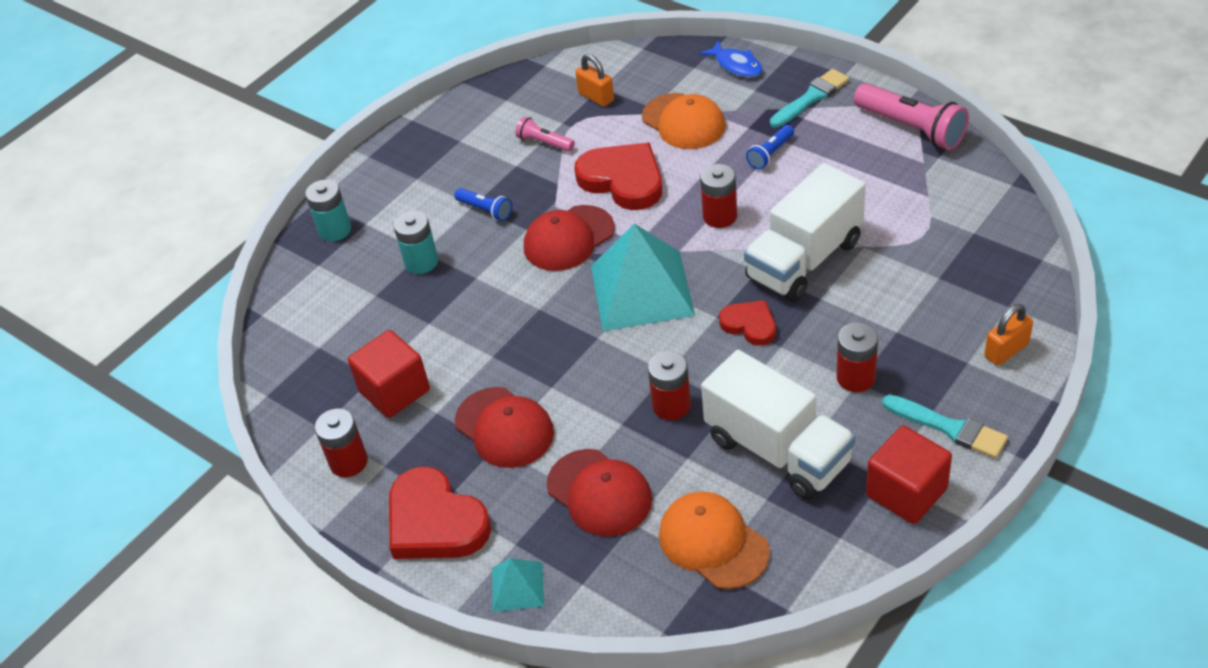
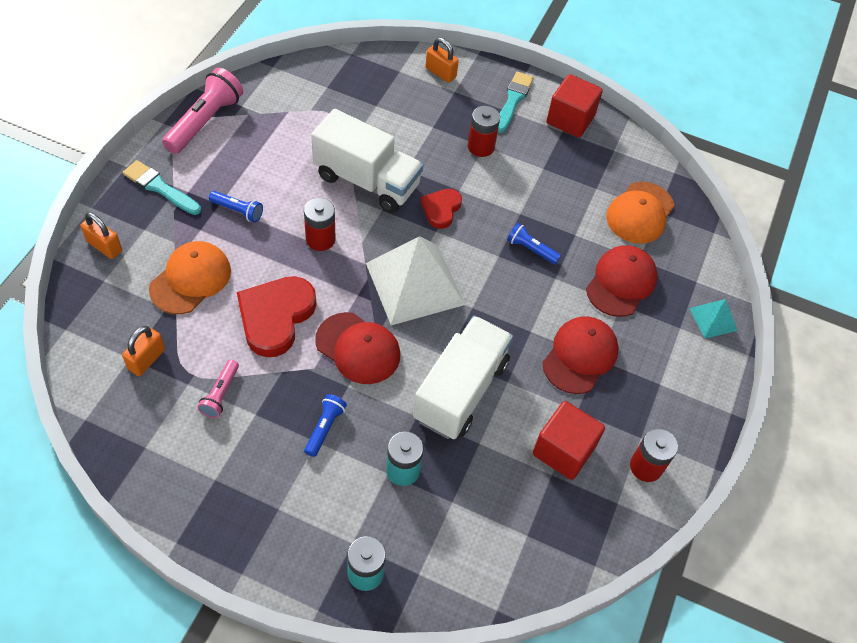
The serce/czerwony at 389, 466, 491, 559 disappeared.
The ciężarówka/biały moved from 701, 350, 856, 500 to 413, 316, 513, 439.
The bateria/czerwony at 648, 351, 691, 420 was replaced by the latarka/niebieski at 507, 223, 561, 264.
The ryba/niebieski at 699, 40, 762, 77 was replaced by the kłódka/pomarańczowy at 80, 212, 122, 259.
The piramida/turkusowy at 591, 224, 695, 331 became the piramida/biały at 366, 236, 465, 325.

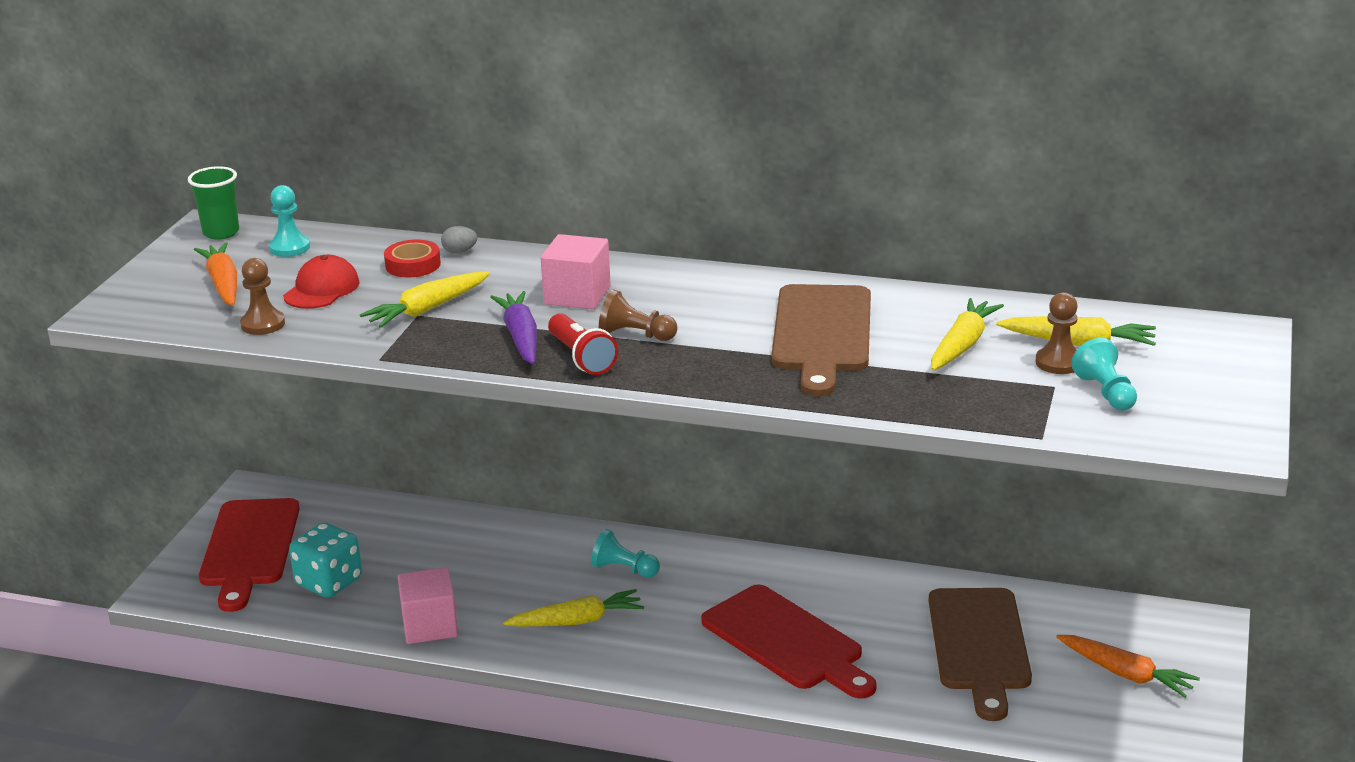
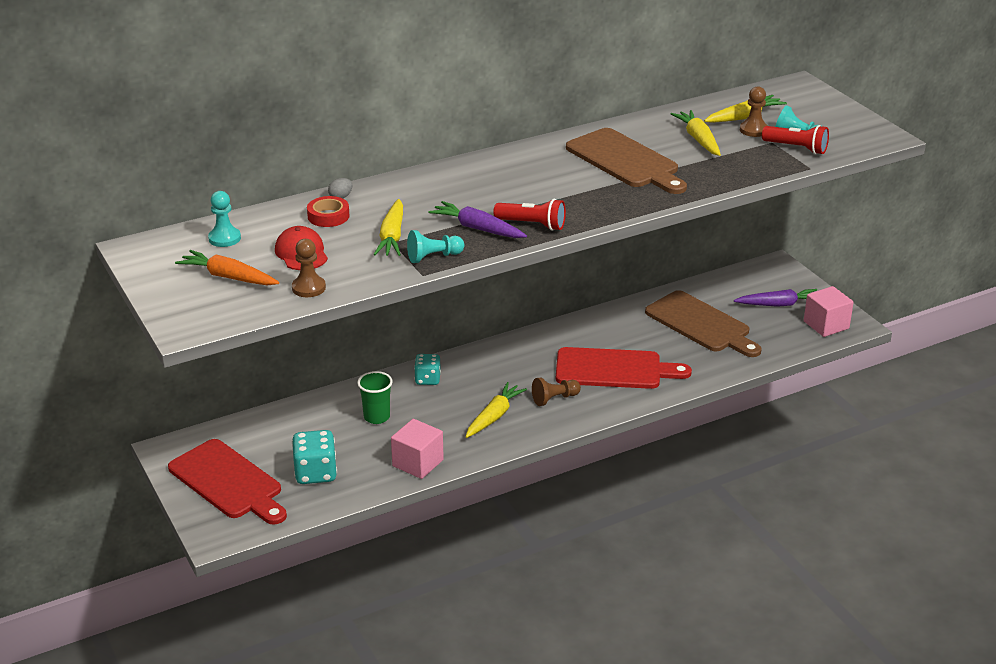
The kostka do gry/turkusowy at 414, 354, 441, 385 appeared.
The latarka/czerwony at 762, 125, 829, 154 appeared.
The szklanka/zielony moved from 188, 166, 239, 239 to 357, 371, 393, 424.
The sześcian/różowy moved from 541, 234, 611, 309 to 804, 286, 854, 337.
The pionek/turkusowy moved from 591, 529, 660, 578 to 407, 230, 464, 263.
The pionek/brązowy moved from 599, 289, 678, 341 to 532, 378, 581, 406.
The marchewka/pomarańczowy at 1056, 635, 1200, 698 became the marchewka/fioletowy at 734, 289, 817, 307.

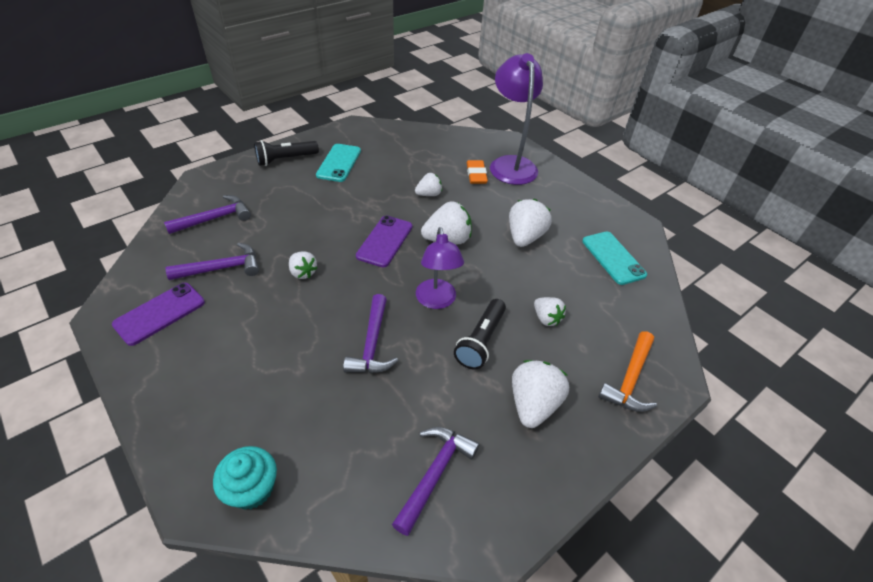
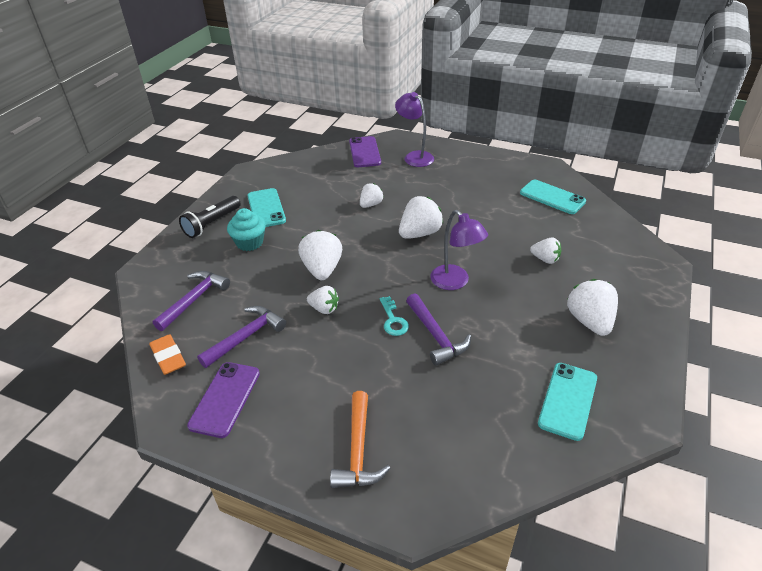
The latarka/czarny at 454, 299, 506, 370 disappeared.
The klucz/turkusowy at 380, 296, 409, 336 appeared.
The muffinka/turkusowy moved from 213, 446, 277, 510 to 227, 208, 266, 251.
The telefon/fioletowy moved from 356, 216, 412, 267 to 349, 136, 381, 167.
The gumka do mazania/pomarańczowy moved from 467, 160, 488, 184 to 149, 334, 186, 375.
The truskawka/biały moved from 509, 199, 552, 247 to 298, 230, 342, 280.
The młotek/pomarańczowy moved from 598, 331, 657, 412 to 330, 391, 391, 488.
The młotek/fioletowy at 392, 427, 480, 536 was replaced by the telefon/turkusowy at 538, 363, 597, 441.
The lampka/fioletowy at 490, 53, 543, 185 changed to 0.65 times the size.

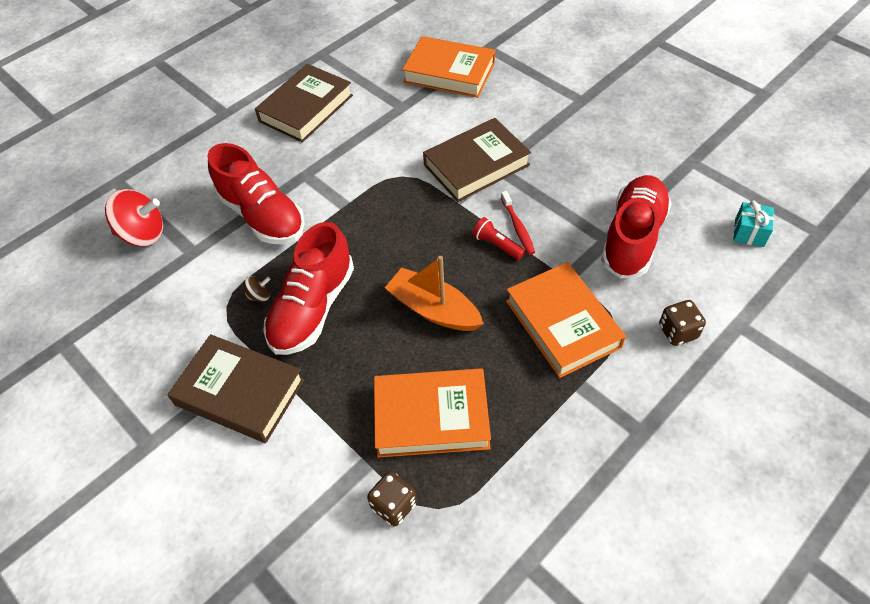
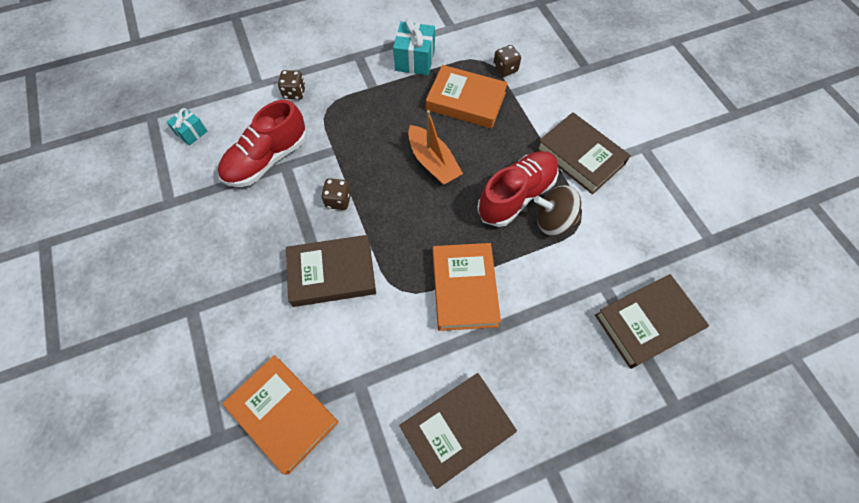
The but/czerwony at 207, 143, 305, 244 disappeared.
The latarka/czerwony at 472, 217, 525, 260 disappeared.
The prezent/turkusowy at 393, 18, 435, 75 appeared.
The książka/pomarańczowy moved from 506, 262, 626, 378 to 433, 243, 501, 331.
The bączek/czerwony at 105, 189, 163, 246 was replaced by the książka/brązowy at 595, 274, 709, 369.
The szczoteczka do zębów/czerwony at 501, 191, 535, 255 was replaced by the kostka do gry/brązowy at 321, 178, 351, 210.
The bączek/brązowy at 244, 276, 271, 302 changed to 2.15 times the size.

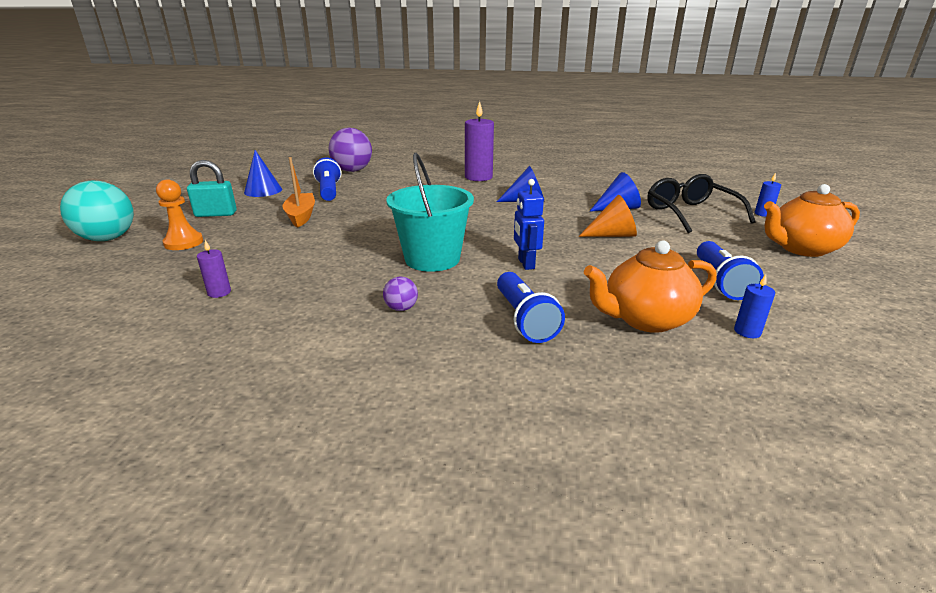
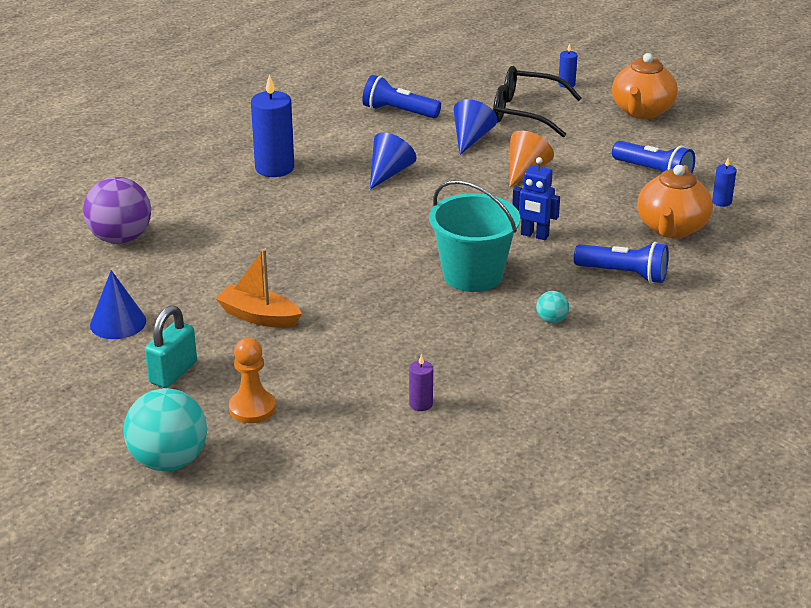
The latarka/niebieski moved from 313, 157, 341, 201 to 362, 75, 441, 118.
The piłka/fioletowy at 383, 277, 418, 311 became the piłka/turkusowy at 536, 291, 569, 323.
The świeca/fioletowy at 465, 101, 494, 181 became the świeca/niebieski at 251, 74, 294, 177.

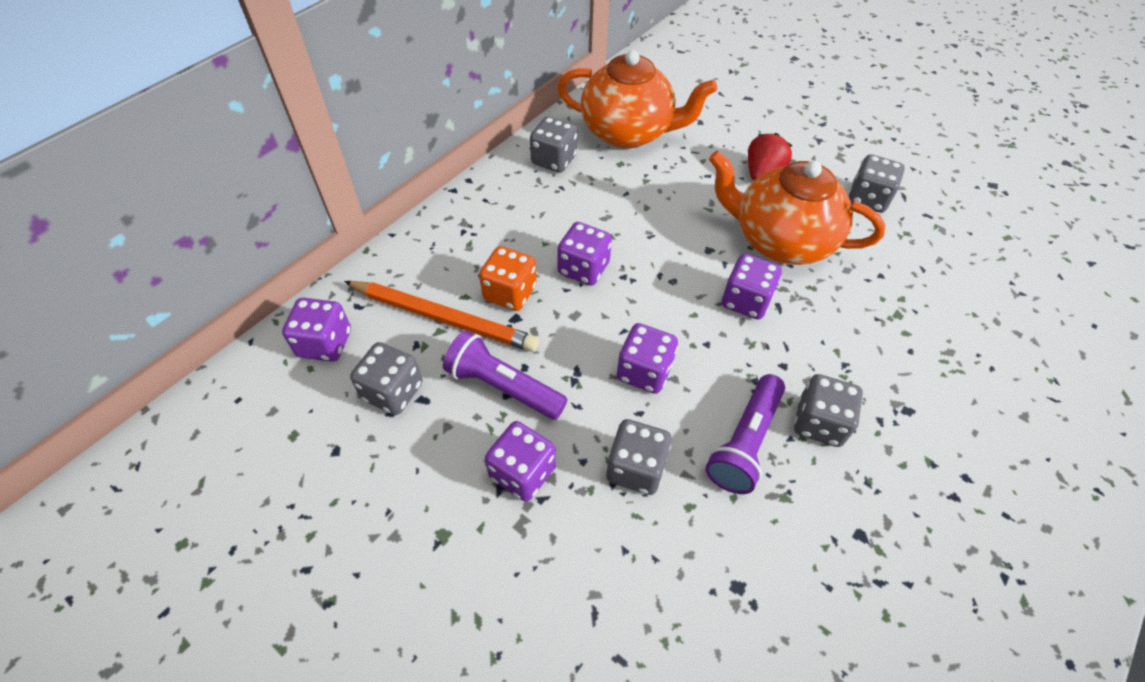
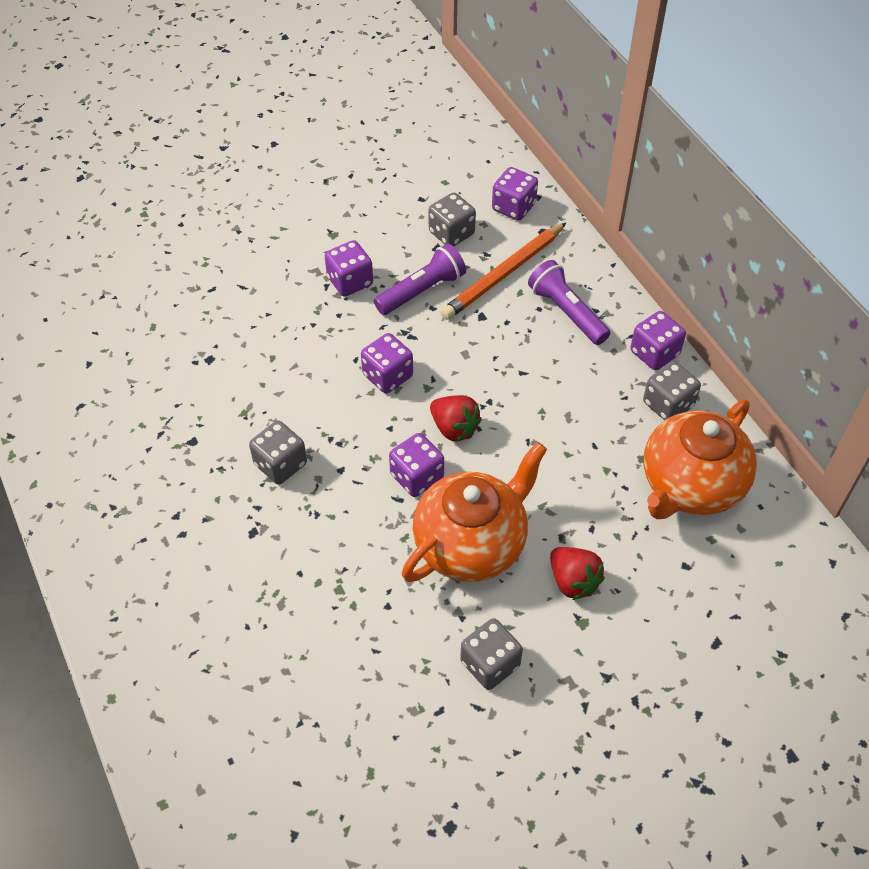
The kostka do gry/pomarańczowy at 479, 246, 537, 311 disappeared.
The kostka do gry/szary at 606, 419, 672, 495 disappeared.
The truskawka/czerwony at 430, 395, 482, 442 appeared.
The kostka do gry/fioletowy moved from 557, 222, 612, 286 to 630, 311, 686, 370.
The latarka/fioletowy moved from 705, 374, 785, 494 to 528, 260, 610, 345.

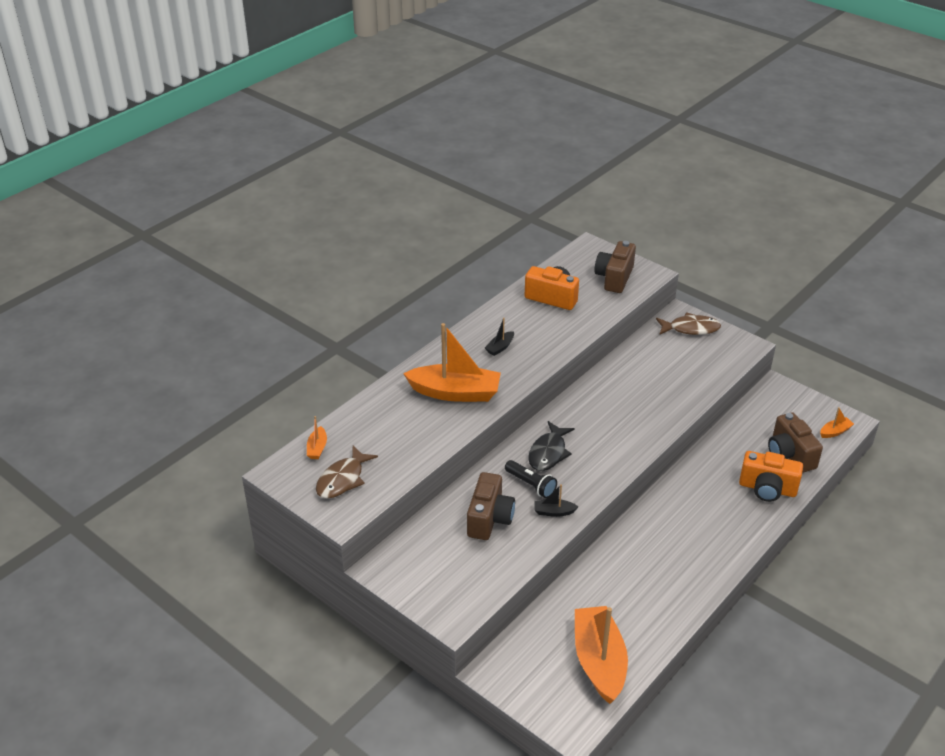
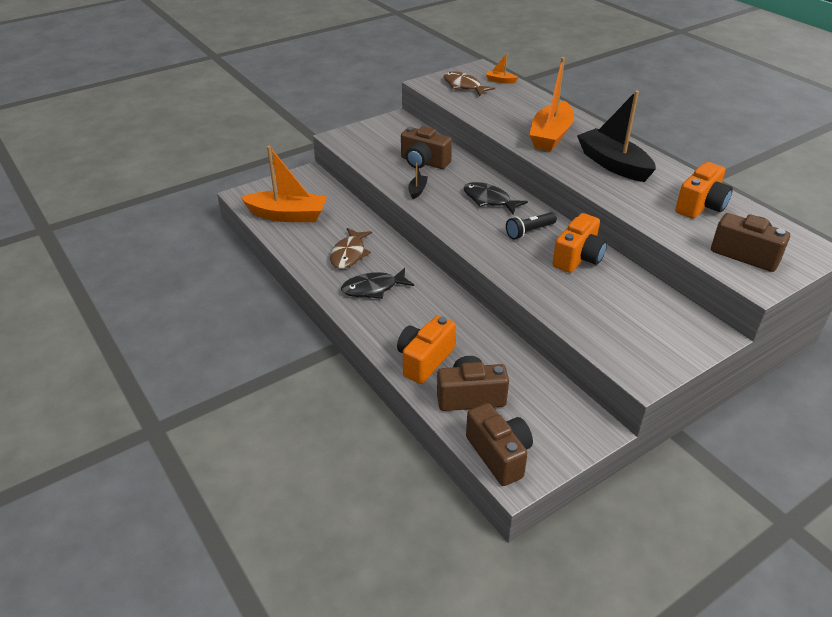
The ryba/czarny at 341, 268, 414, 299 appeared.
The aparat fotograficzny/pomarańczowy at 552, 213, 607, 273 appeared.
The latarka/czarny moved from 505, 460, 557, 498 to 506, 212, 557, 240.
The ryba/brązowy moved from 656, 313, 721, 335 to 330, 228, 372, 269.
The łódka/pomarańczowy at 820, 407, 854, 438 was replaced by the aparat fotograficzny/brązowy at 466, 403, 533, 486.
The łódka/czarny at 485, 318, 514, 356 changed to 2.34 times the size.

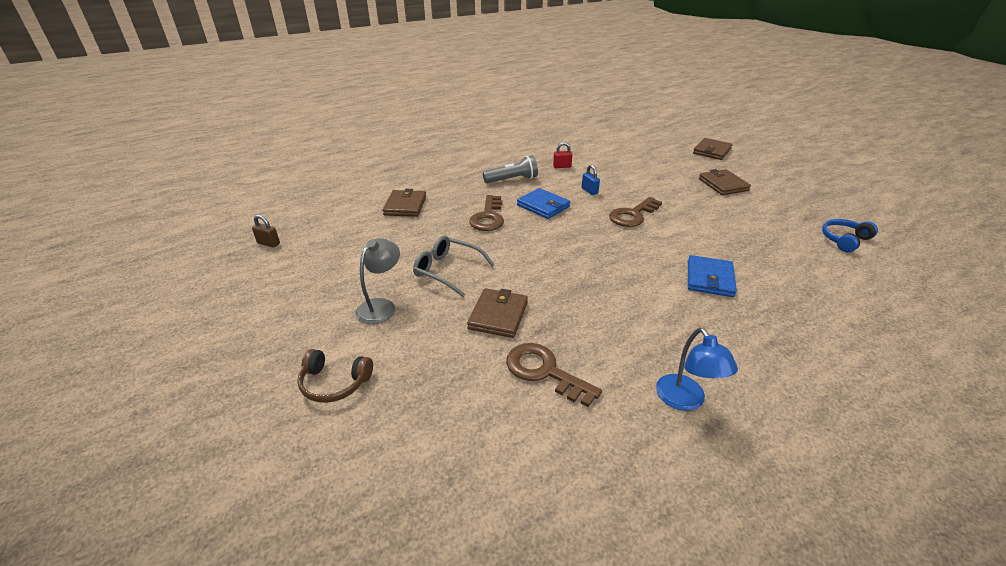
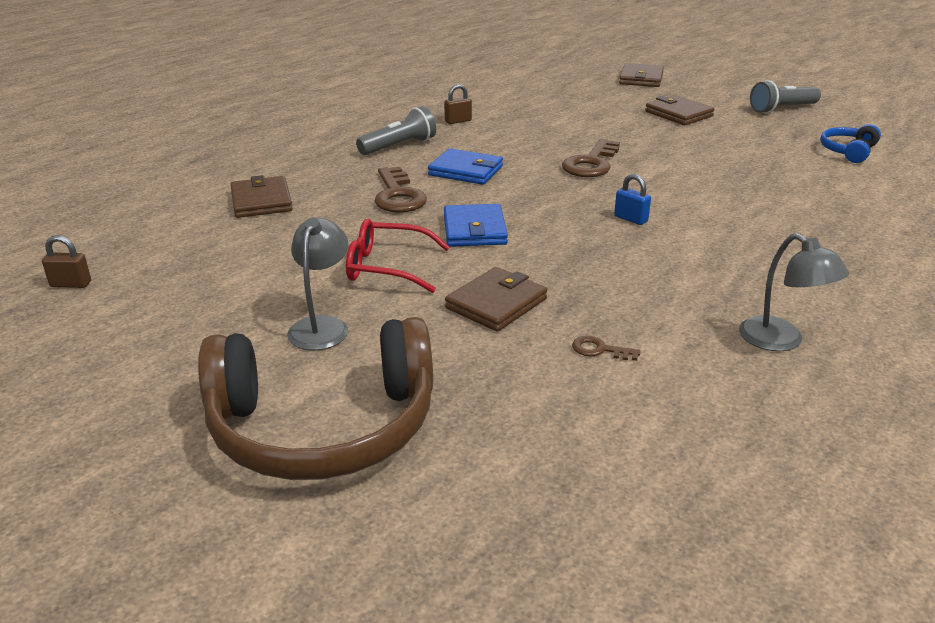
The latarka/szary at 750, 80, 821, 114 appeared.
The kłódka/niebieski moved from 582, 164, 600, 195 to 614, 174, 651, 225.
The portfel/niebieski moved from 688, 255, 737, 297 to 444, 204, 508, 247.
The okulary/szary at 413, 236, 495, 297 became the okulary/czerwony at 346, 219, 450, 293.
The kłódka/czerwony at 553, 142, 572, 168 became the kłódka/brązowy at 444, 84, 472, 124.
The lampka/niebieski at 656, 328, 738, 411 became the lampka/szary at 739, 233, 849, 351.
The portfel/brązowy at 467, 288, 528, 338 turned 45 degrees clockwise.
The słuchawki/brązowy at 297, 349, 373, 403 changed to 2.22 times the size.
The klucz/brązowy at 506, 343, 602, 407 changed to 0.48 times the size.

